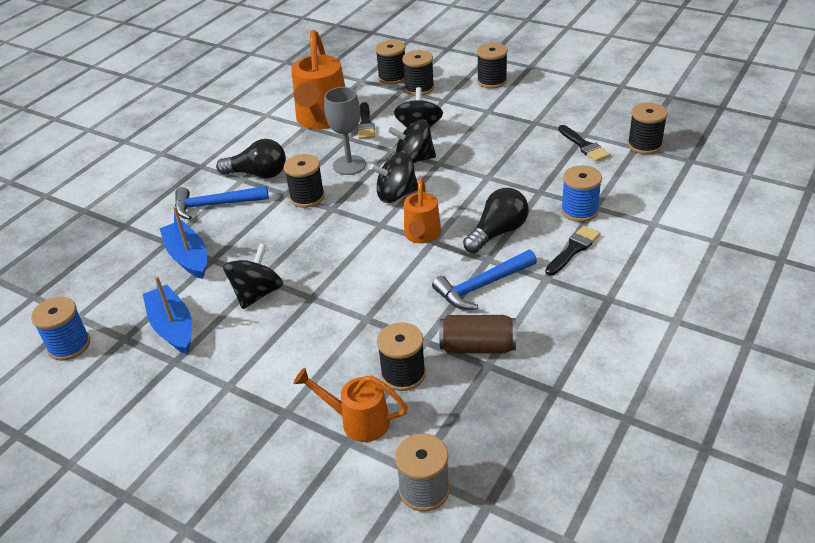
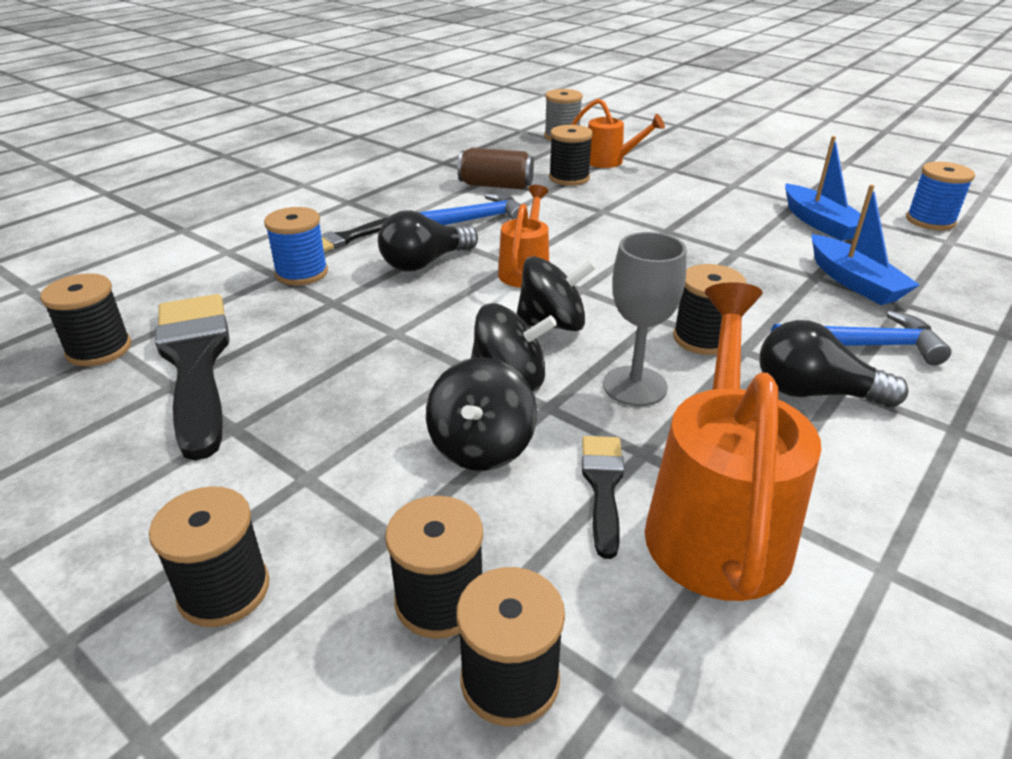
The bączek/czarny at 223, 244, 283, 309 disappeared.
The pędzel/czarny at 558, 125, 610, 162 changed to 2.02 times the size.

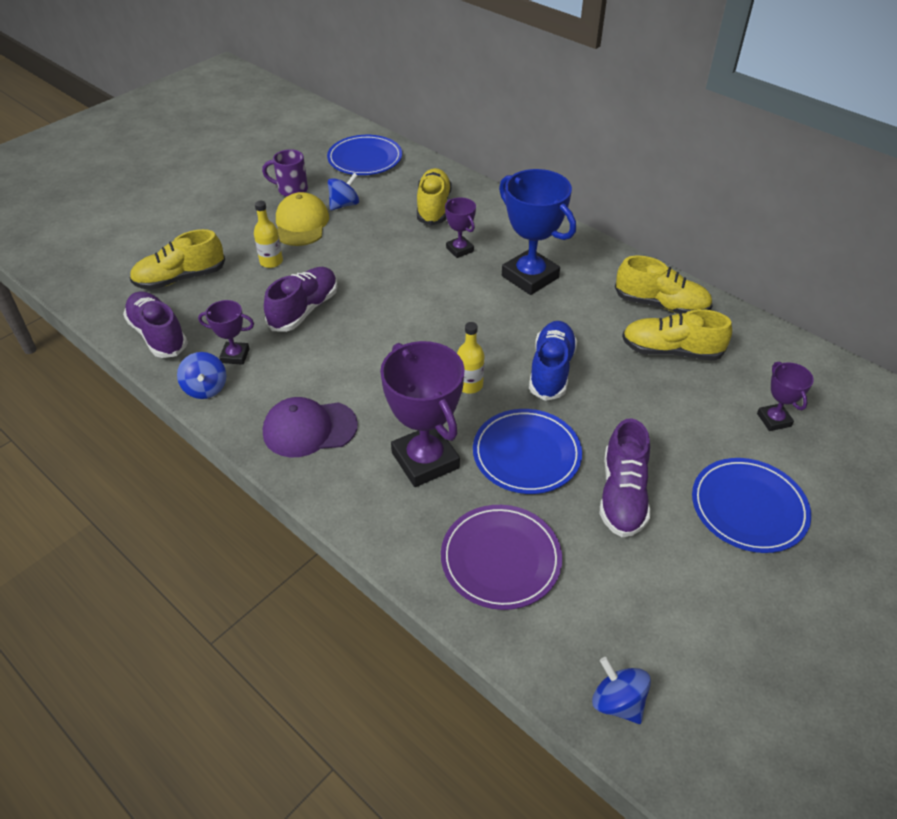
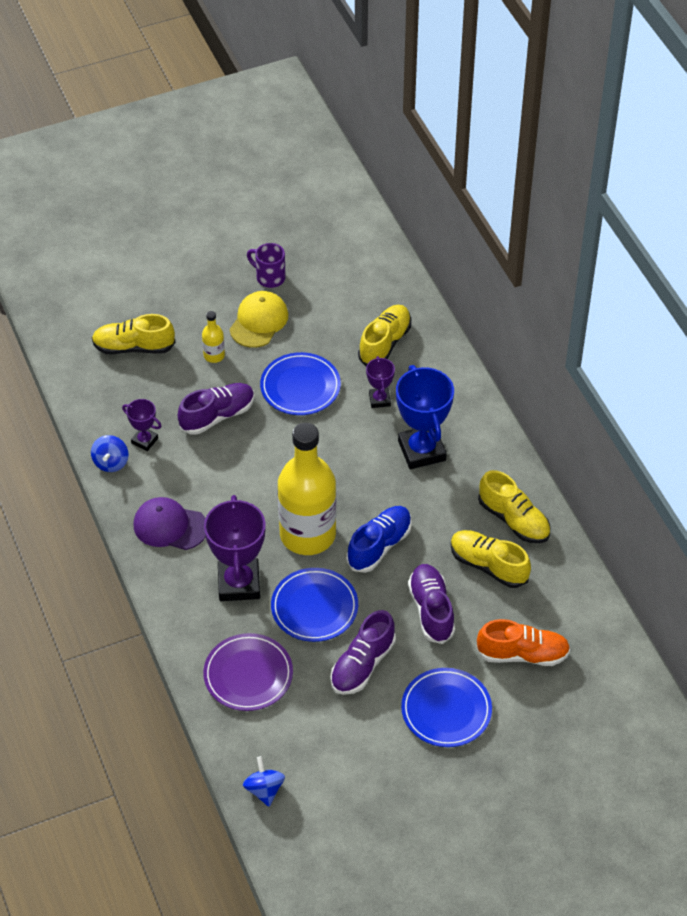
The bączek/niebieski at 328, 173, 359, 210 disappeared.
The but/fioletowy moved from 123, 291, 188, 358 to 408, 564, 455, 644.
The talerz/niebieski moved from 327, 135, 402, 175 to 260, 352, 341, 415.
The puchar/fioletowy at 757, 362, 814, 431 was replaced by the but/pomarańczowy at 476, 619, 571, 666.
The butelka/żółty at 457, 322, 484, 394 changed to 2.47 times the size.

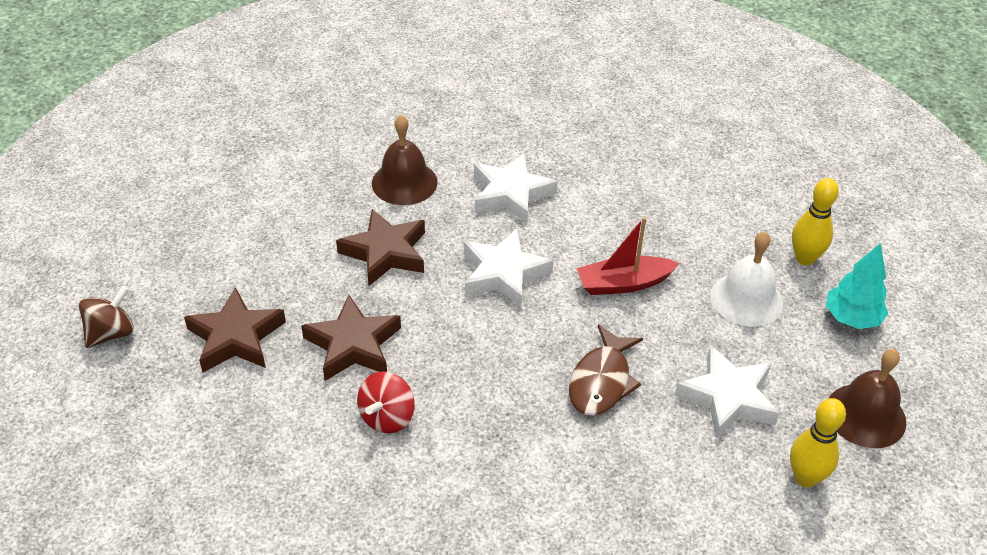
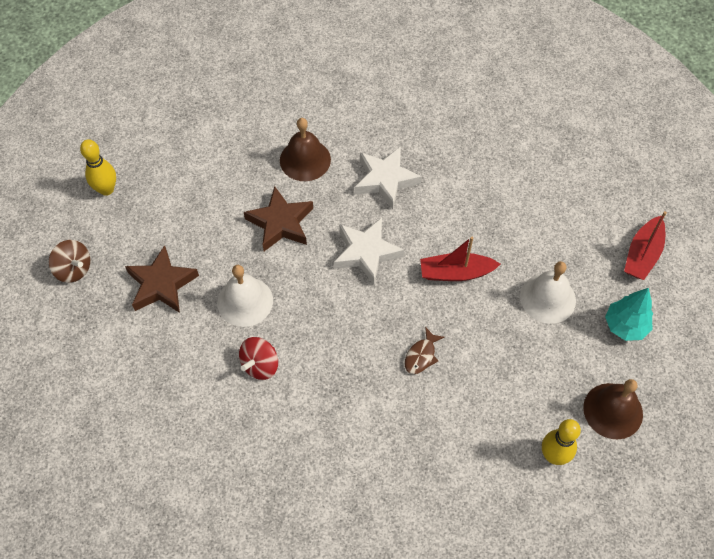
The gwiazda/biały at 675, 345, 780, 439 disappeared.
The łódka/czerwony at 624, 211, 667, 280 appeared.
The kręgiel/żółty moved from 792, 178, 839, 265 to 80, 139, 116, 196.
The gwiazda/brązowy at 301, 295, 401, 381 was replaced by the dzwonek/biały at 217, 265, 273, 327.
The bączek/brązowy at 79, 286, 134, 348 turned 75 degrees clockwise.
The ryba/brązowy at 569, 324, 643, 416 changed to 0.62 times the size.

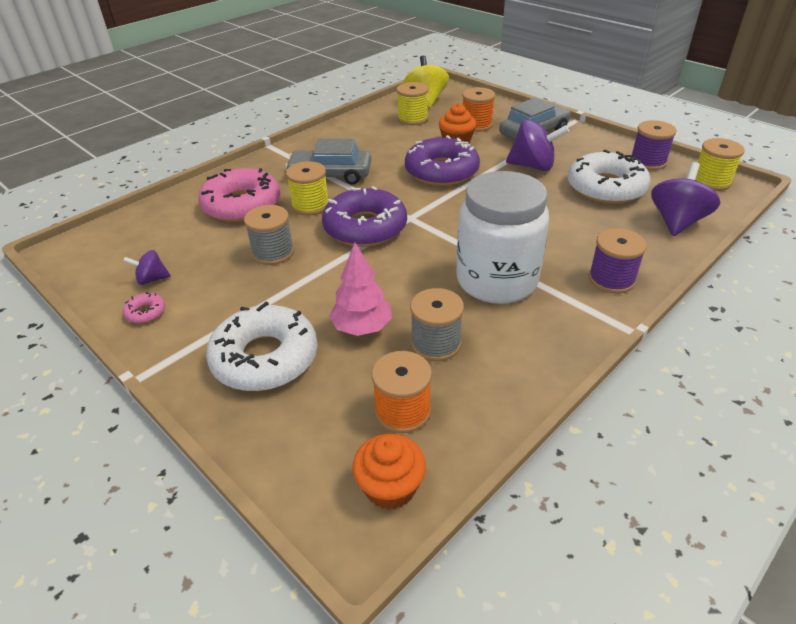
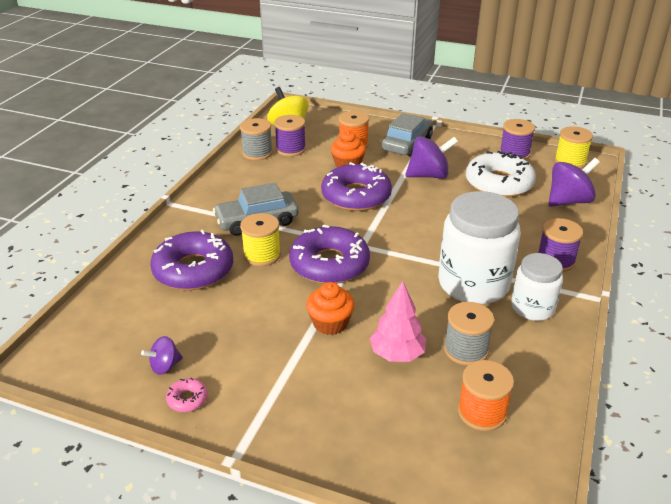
The donut/biały at 206, 302, 318, 391 disappeared.
The słoik/biały at 511, 253, 563, 321 appeared.
The szpulka/szary moved from 244, 205, 294, 265 to 240, 118, 273, 160.
The muffinka/pomarańczowy moved from 352, 434, 426, 510 to 306, 282, 355, 335.
The donut/różowy at 198, 168, 280, 222 became the donut/fioletowy at 150, 230, 233, 290.
The szpulka/żółty at 397, 82, 428, 125 became the szpulka/fioletowy at 274, 115, 306, 157.
The bączek/fioletowy at 651, 162, 720, 236 turned 60 degrees clockwise.

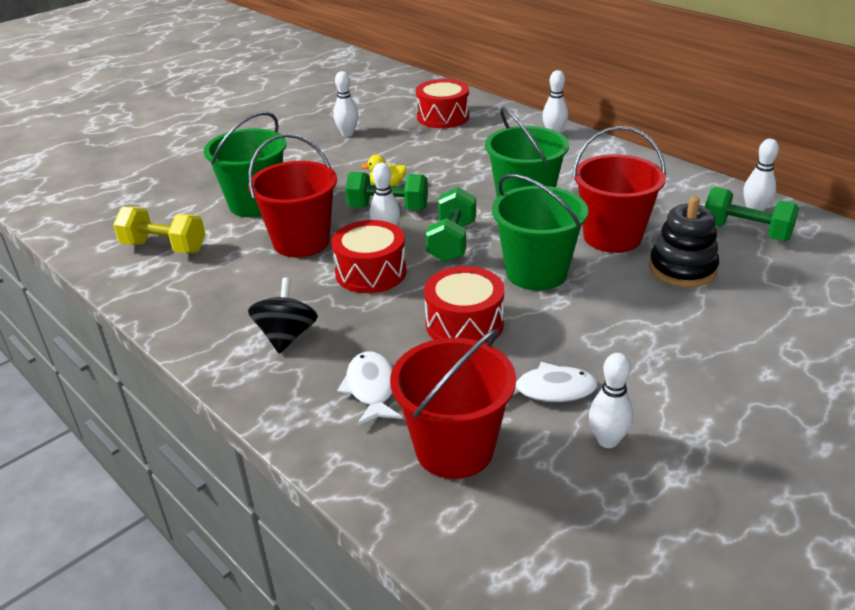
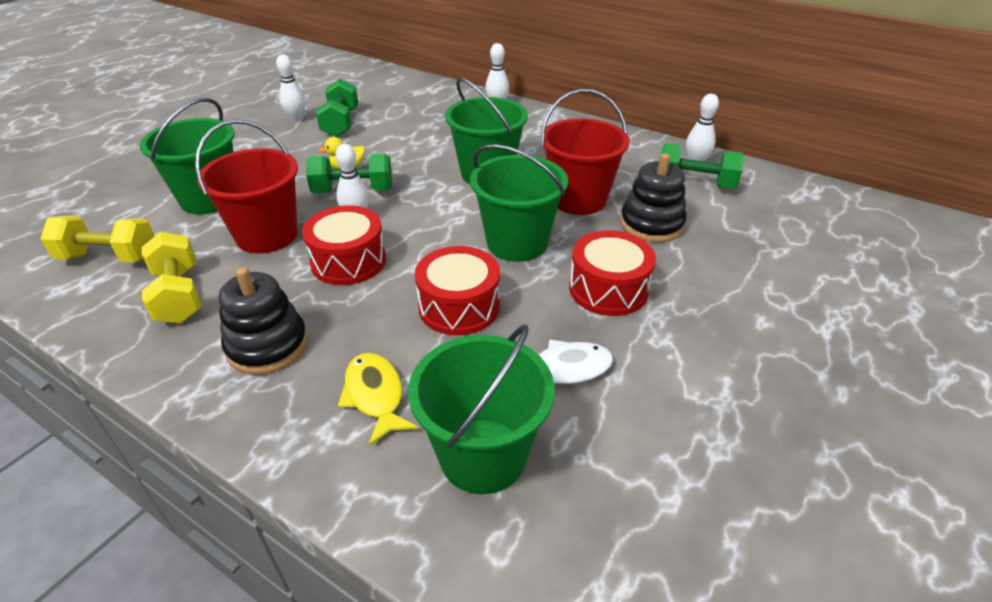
The kręgiel/biały at 589, 353, 633, 448 disappeared.
The hantel/żółty at 142, 232, 201, 323 appeared.
The bęben/czerwony moved from 416, 79, 469, 128 to 569, 230, 656, 316.
The hantel/zielony moved from 426, 187, 476, 263 to 316, 79, 358, 137.
The bączek/czarny at 248, 277, 318, 354 was replaced by the zabawka nakładanka/czarny at 219, 267, 308, 375.
The ryba/biały at 337, 352, 402, 426 became the ryba/żółty at 338, 353, 418, 446.
The wiadro/czerwony at 390, 329, 516, 479 became the wiadro/zielony at 408, 324, 555, 494.

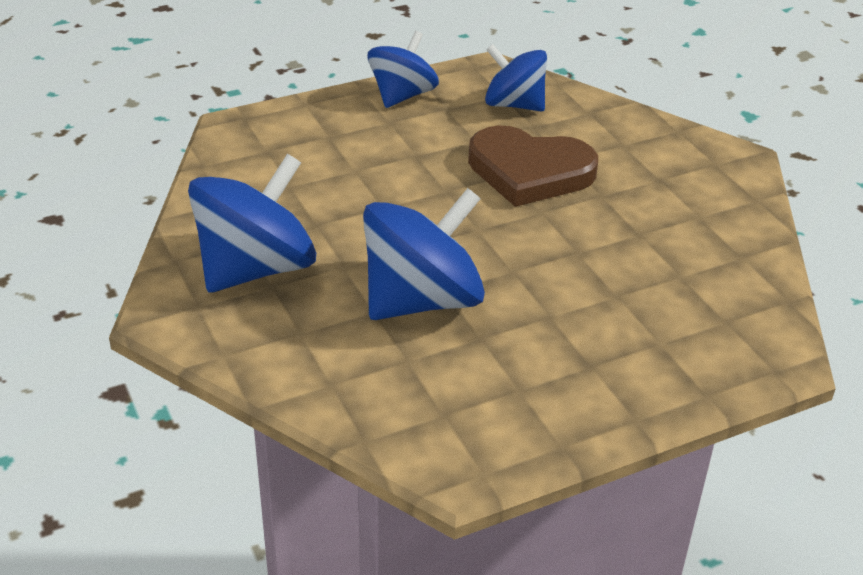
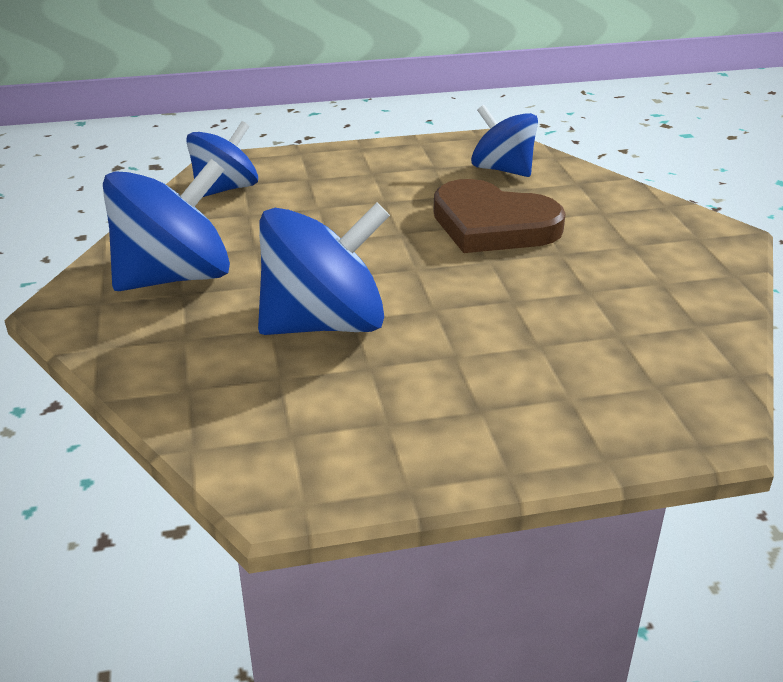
The bączek/niebieski moved from 368, 31, 439, 108 to 186, 121, 258, 197.

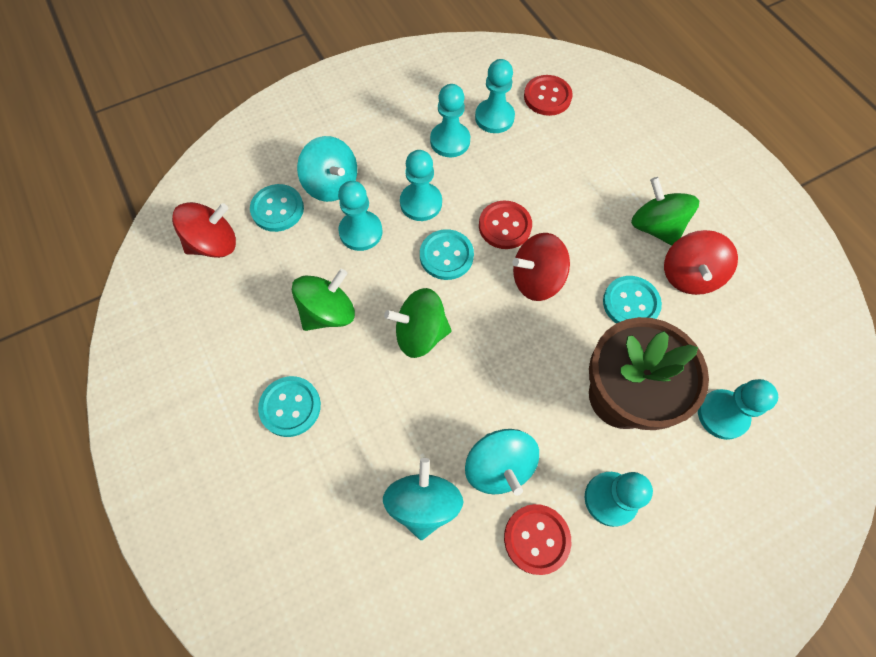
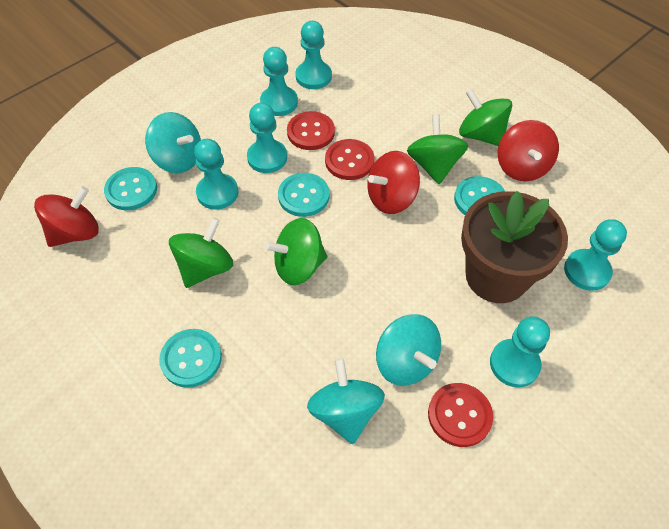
The bączek/zielony at 407, 114, 468, 184 appeared.
The guzik/czerwony moved from 524, 75, 572, 116 to 287, 111, 335, 150.

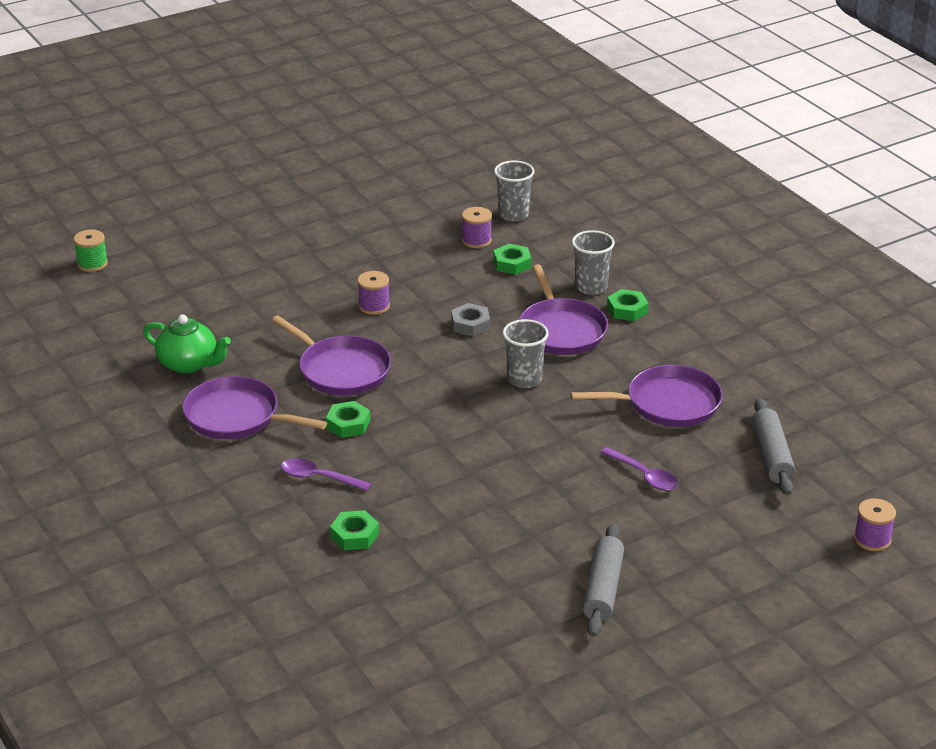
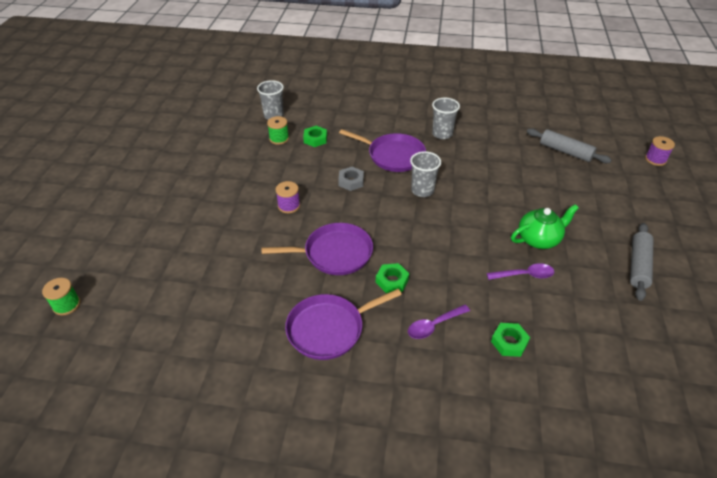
The patelnia/fioletowy at 571, 365, 723, 427 disappeared.
The nakrętka/zielony at 607, 289, 648, 321 disappeared.
The imbryk/zielony moved from 143, 314, 231, 374 to 511, 204, 579, 249.
The szklanka/szary moved from 572, 230, 615, 295 to 432, 98, 460, 139.
The łyżka/fioletowy moved from 600, 447, 678, 491 to 487, 263, 554, 280.
The szpulka/fioletowy at 462, 207, 492, 248 became the szpulka/zielony at 267, 116, 289, 145.
The wałek do ciasta/szary at 582, 523, 624, 637 turned 60 degrees clockwise.

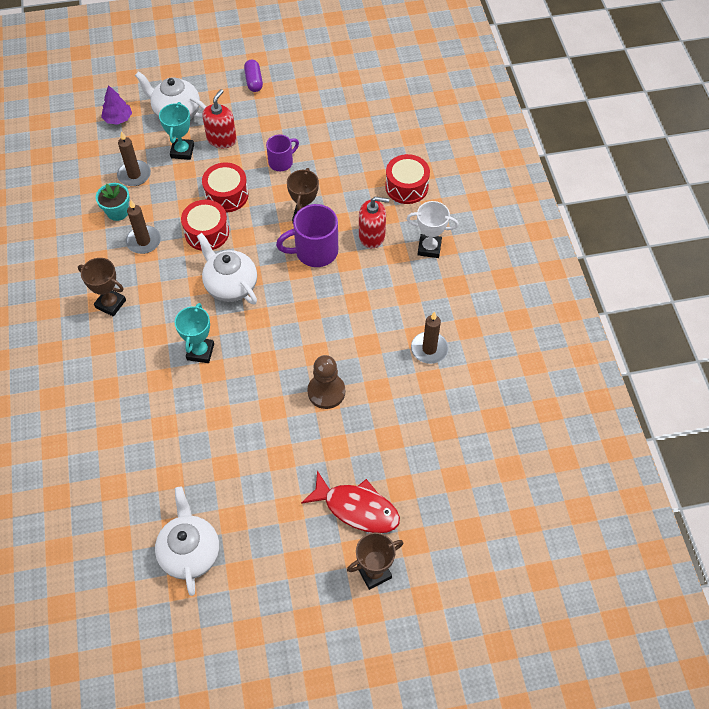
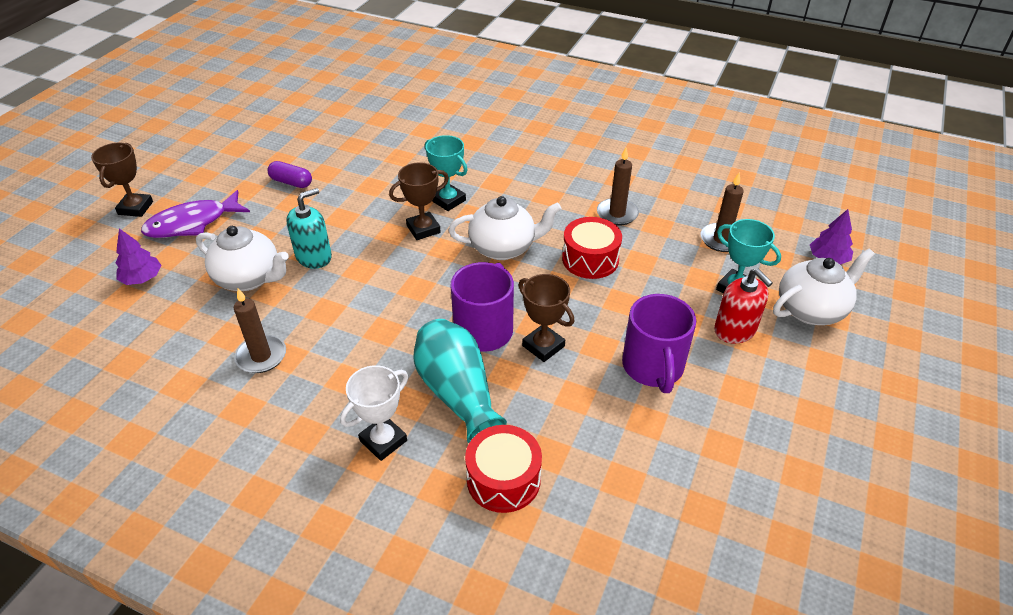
The doniczka/turkusowy at 96, 183, 130, 221 disappeared.
The bęben/czerwony at 202, 163, 249, 213 disappeared.
The drzewko/fioletowy at 116, 228, 162, 285 appeared.
The puchar/brązowy moved from 78, 258, 126, 317 to 389, 162, 449, 240.
The imbryk/biały moved from 155, 487, 219, 596 to 196, 226, 289, 291.
The kapsułka/fioletowy moved from 244, 60, 263, 92 to 267, 161, 312, 188.
The pionek/brązowy at 307, 355, 345, 409 was replaced by the dozownik mydła/turkusowy at 286, 188, 332, 269.
The dozownik mydła/czerwony at 359, 197, 389, 248 was replaced by the wazon/turkusowy at 413, 319, 507, 443.
The ryba/czerwony at 301, 471, 400, 533 became the ryba/fioletowy at 141, 190, 250, 238.
The kubek/fioletowy at 266, 134, 299, 171 changed to 1.64 times the size.

